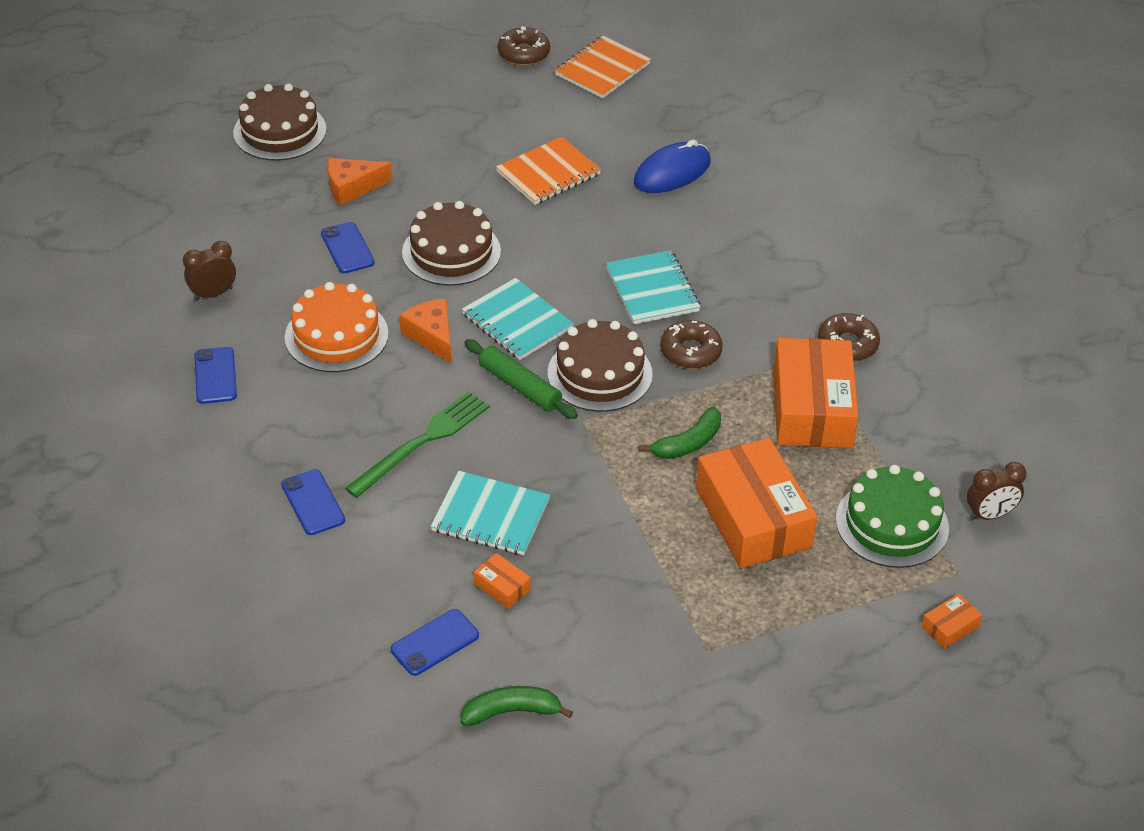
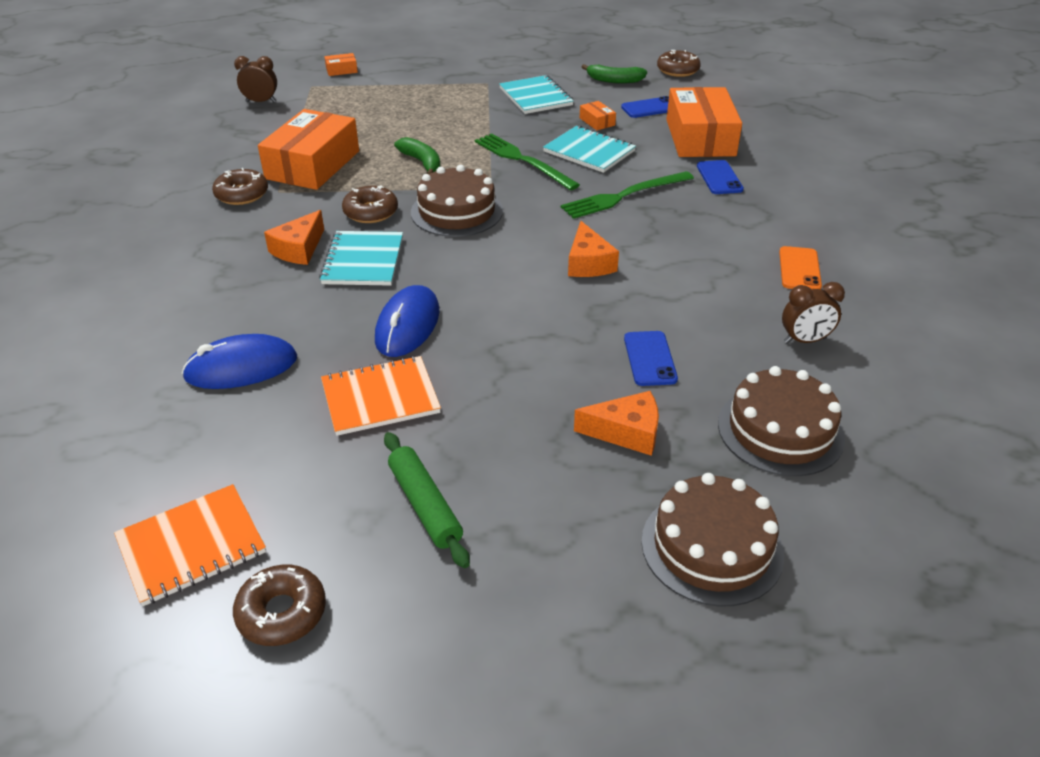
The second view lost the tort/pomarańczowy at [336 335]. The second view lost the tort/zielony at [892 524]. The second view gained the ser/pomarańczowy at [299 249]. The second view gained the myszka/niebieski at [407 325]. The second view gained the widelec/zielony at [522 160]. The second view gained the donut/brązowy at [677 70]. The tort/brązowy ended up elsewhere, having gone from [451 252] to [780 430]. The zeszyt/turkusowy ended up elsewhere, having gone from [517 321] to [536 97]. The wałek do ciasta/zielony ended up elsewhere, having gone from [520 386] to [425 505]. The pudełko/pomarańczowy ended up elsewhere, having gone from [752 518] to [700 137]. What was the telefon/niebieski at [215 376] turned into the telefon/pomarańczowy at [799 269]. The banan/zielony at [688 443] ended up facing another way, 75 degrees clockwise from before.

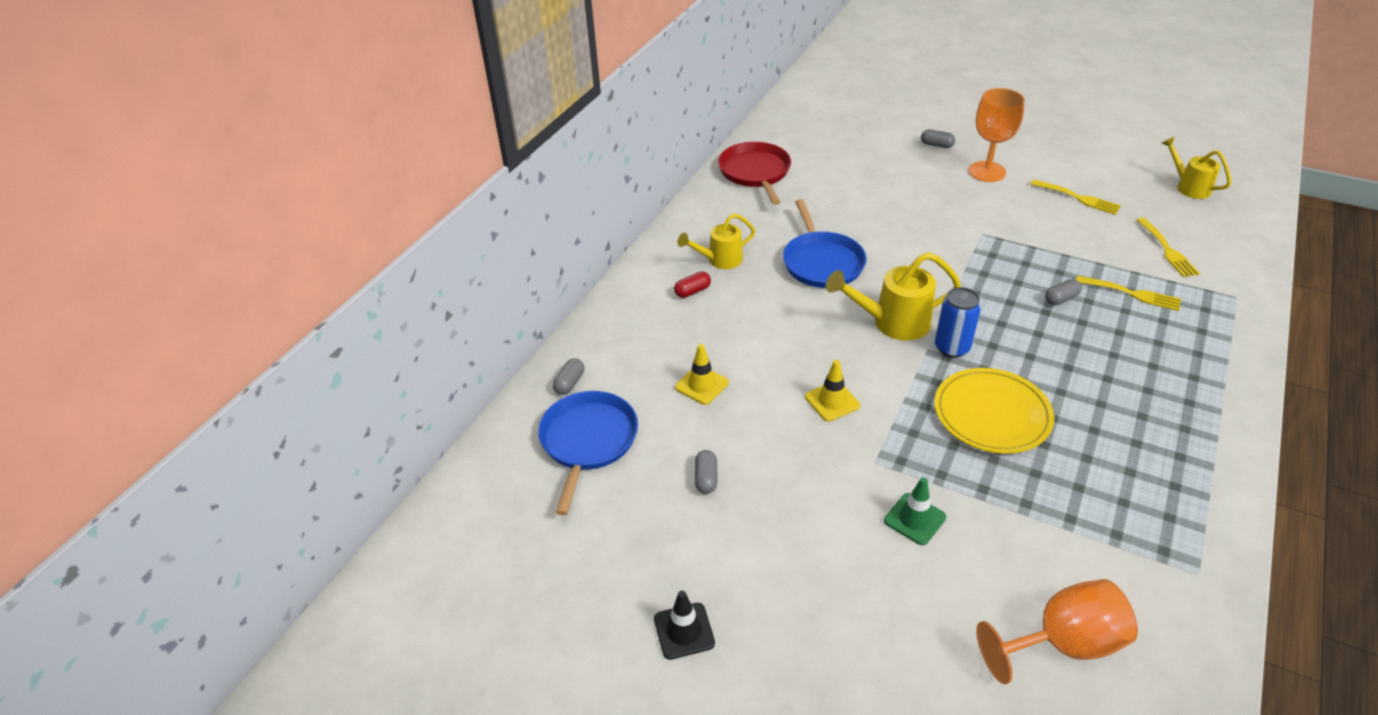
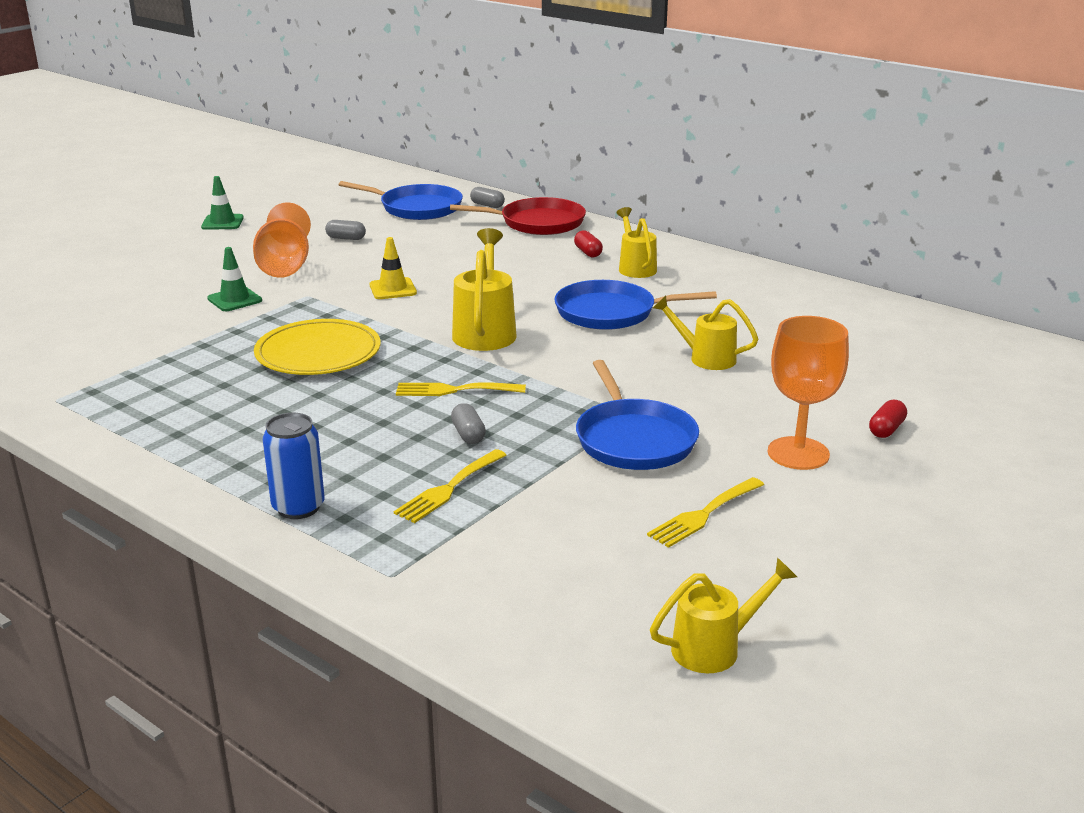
The second view lost the pachołek/żółty at [702 385]. The second view gained the patelnia/niebieski at [634 439]. The second view gained the konewka/żółty at [705 358]. The patelnia/czerwony ended up elsewhere, having gone from [755 172] to [538 223]. The puszka/niebieski ended up elsewhere, having gone from [951 348] to [298 507]. The kielich/pomarańczowy ended up elsewhere, having gone from [1062 644] to [285 266]. The widelec/żółty ended up elsewhere, having gone from [1167 250] to [454 390]. What was the pachołek/czarny at [684 631] turned into the pachołek/zielony at [222 222]. What was the kapsułka/szary at [936 145] turned into the kapsułka/czerwony at [886 429].

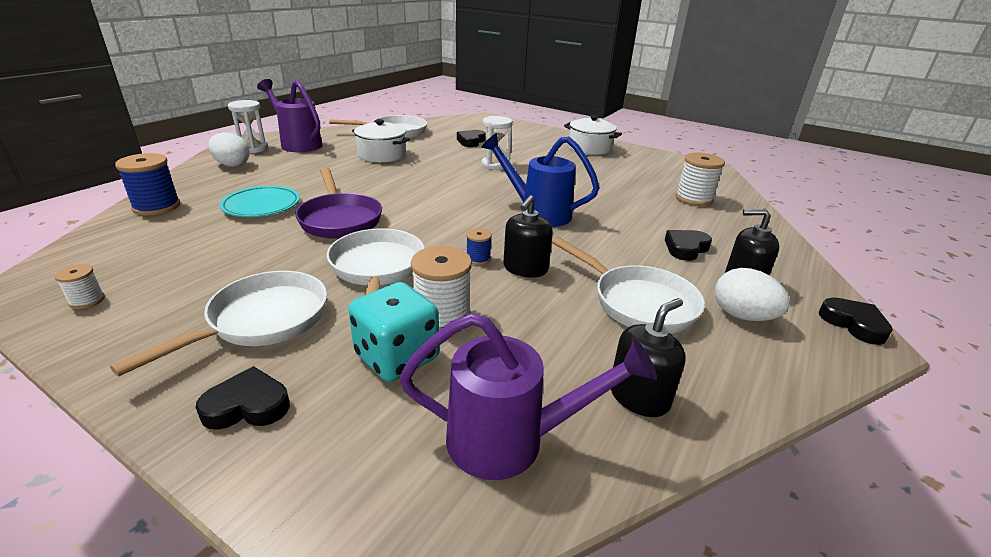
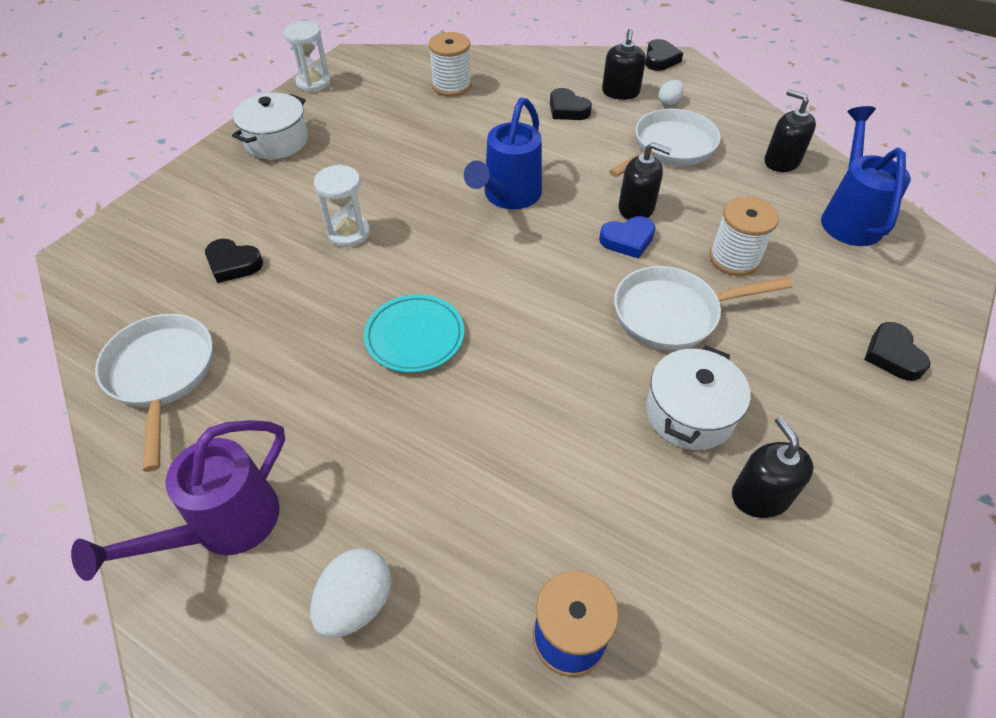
The second view lost the szpulka/biały at [87 300]. The second view lost the patelnia/biały at [262 321]. The second view lost the patelnia/fioletowy at [339 219]. The second view lost the kostka do gry/turkusowy at [397 357]. The second view gained the dozownik mydła/czarny at [760 495]. The talerz/turkusowy ended up elsewhere, having gone from [261 206] to [415 337]. The klepsydra/biały ended up elsewhere, having gone from [253 148] to [313 83]. The garnek/biały ended up elsewhere, having gone from [382 155] to [689 413]. Where the szpulka/niebieski stood at [478 259], the serce/niebieski came to stand at [627 240]. What was the konewka/fioletowy at [510 440] turned into the konewka/niebieski at [849 218]. The serce/czarny at [853 324] ended up facing another way, 135 degrees clockwise from before. The size of the jajko/biały at [742 316] changed by a factor of 0.58.

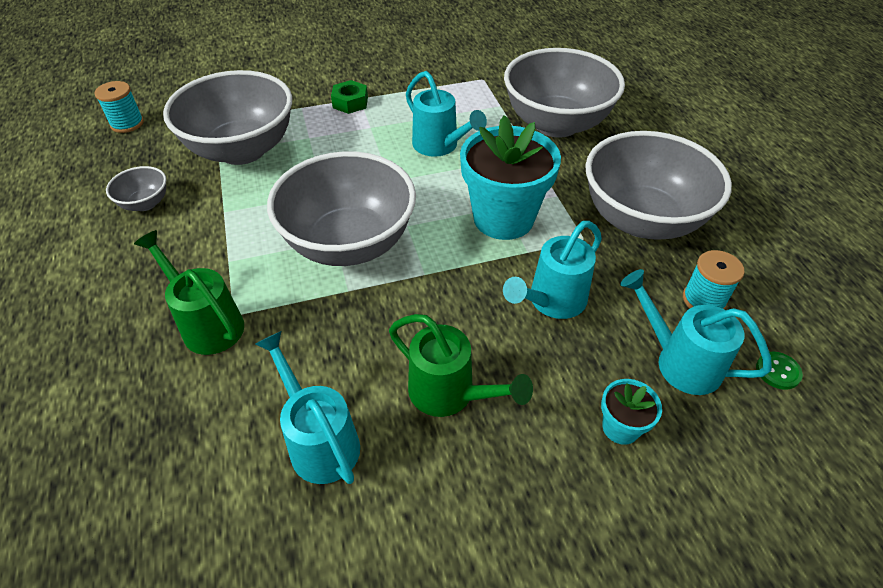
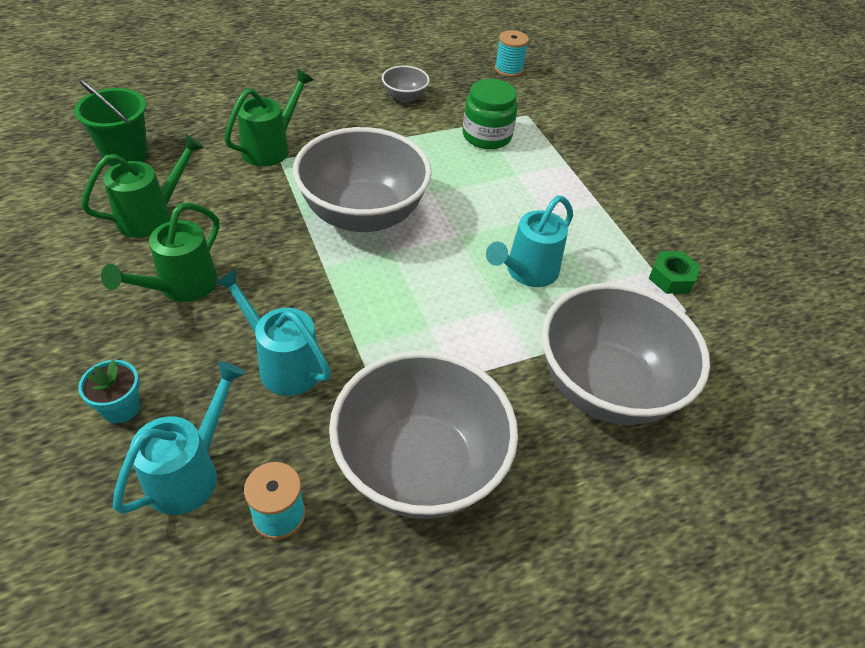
The second view lost the doniczka/turkusowy at [503 218]. The second view lost the guzik/zielony at [778 371]. The second view gained the wiadro/zielony at [125 154]. The nakrętka/zielony ended up elsewhere, having gone from [350 102] to [671 278]. Where the miska/szary stood at [242 150], the słoik/zielony came to stand at [486 136]. What was the konewka/turkusowy at [319 441] turned into the konewka/zielony at [152 216].

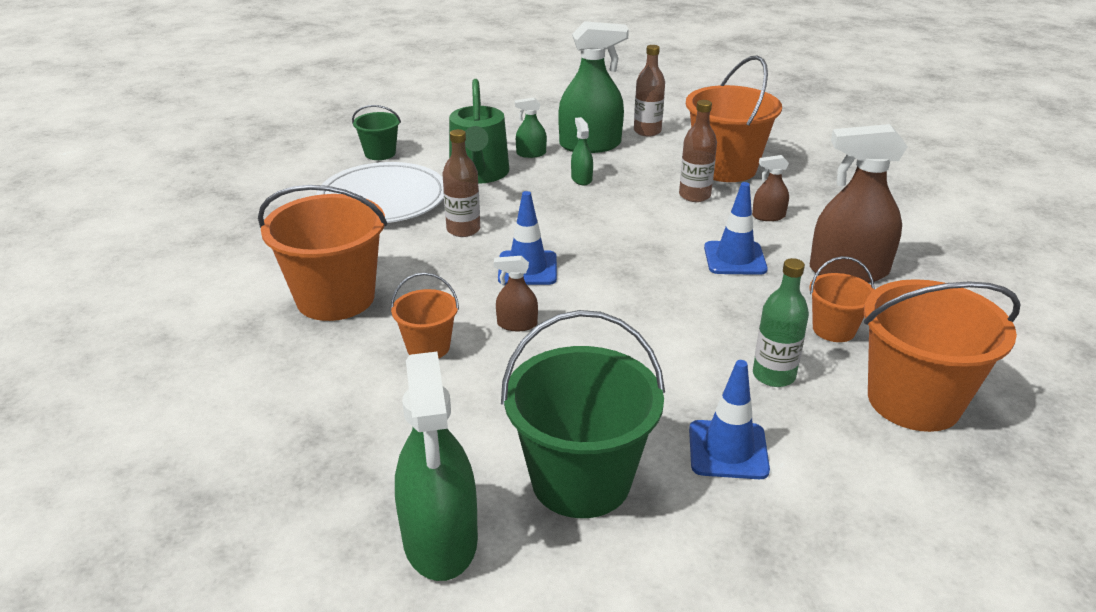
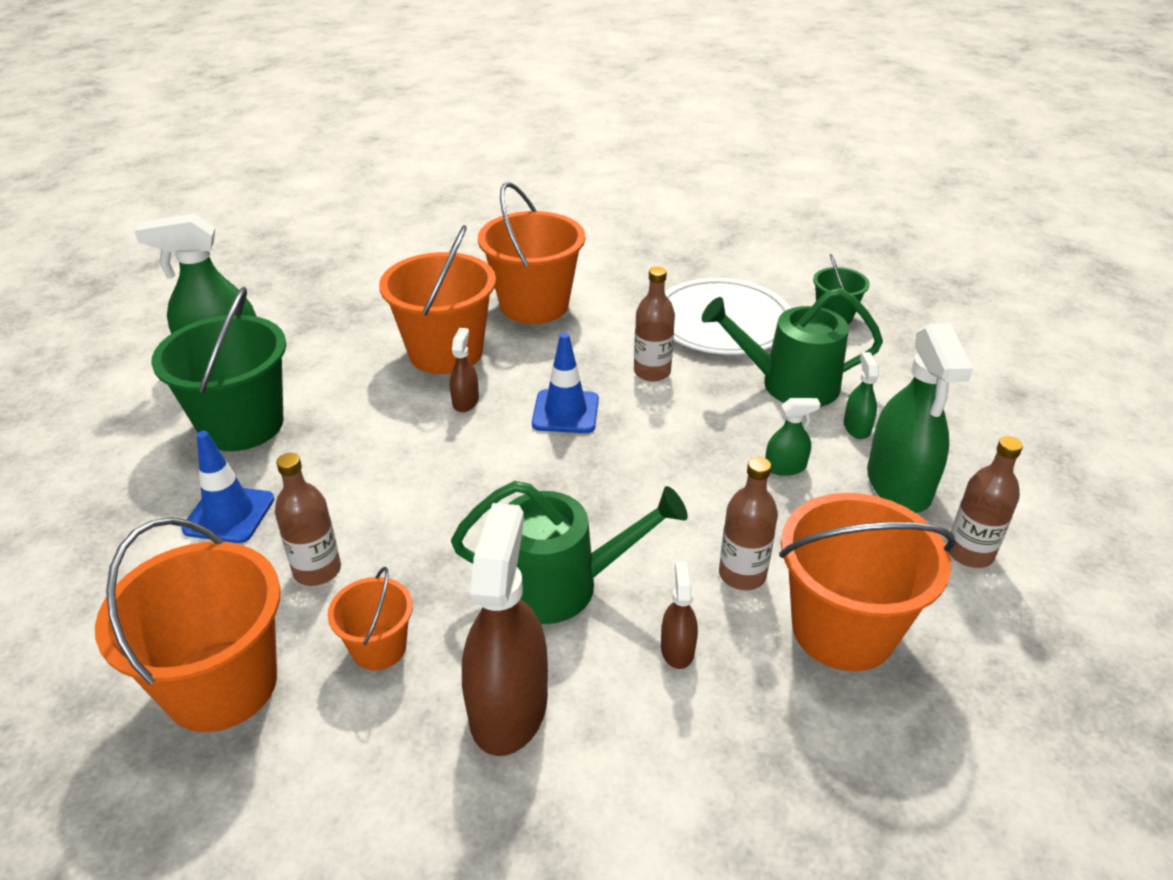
Where the pachołek/niebieski stood at [735 258], the konewka/zielony came to stand at [561 585]. What was the butelka/zielony at [773 375] turned into the butelka/brązowy at [317 570]. The size of the wiadro/pomarańczowy at [428 347] changed by a factor of 1.93.

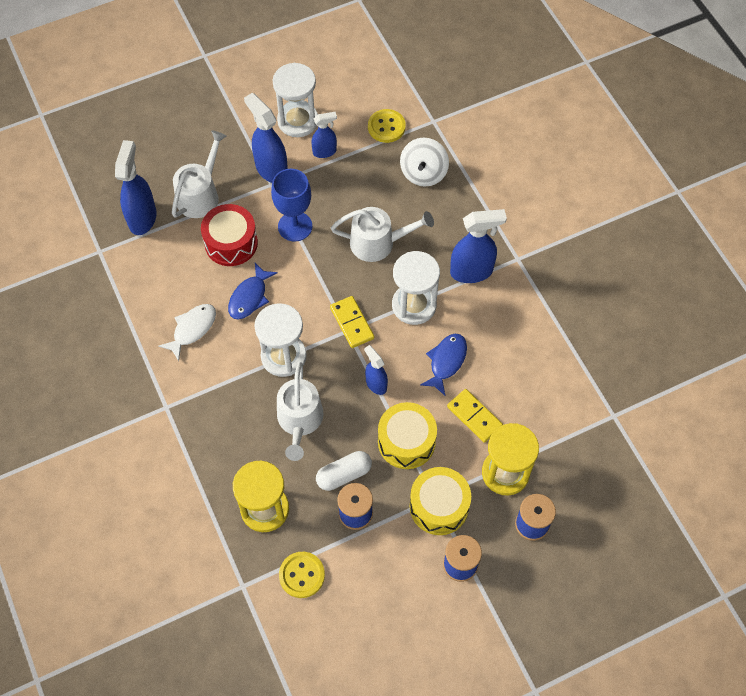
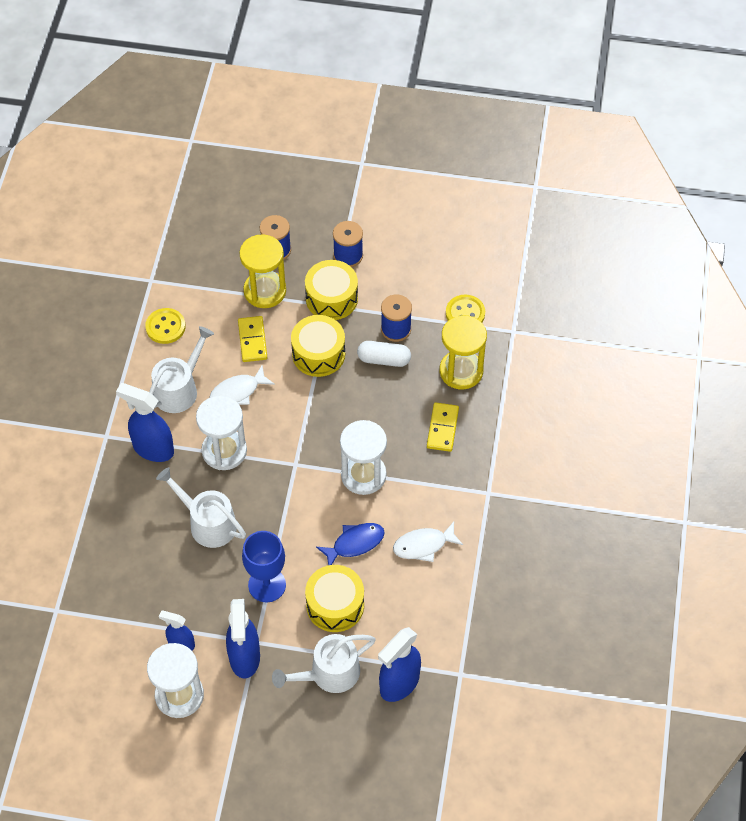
The second view lost the spryskiwacz/niebieski at [376 384]. The second view lost the bączek/biały at [423 173]. The konewka/biały ended up elsewhere, having gone from [299 420] to [179 389]. The kostka domina/żółty ended up elsewhere, having gone from [352 323] to [442 428]. The guzik/żółty ended up elsewhere, having gone from [386 127] to [165 327]. What was the bęben/czerwony at [231 243] turned into the bęben/żółty at [335 605]. What was the ryba/niebieski at [446 362] turned into the ryba/biały at [238 392].

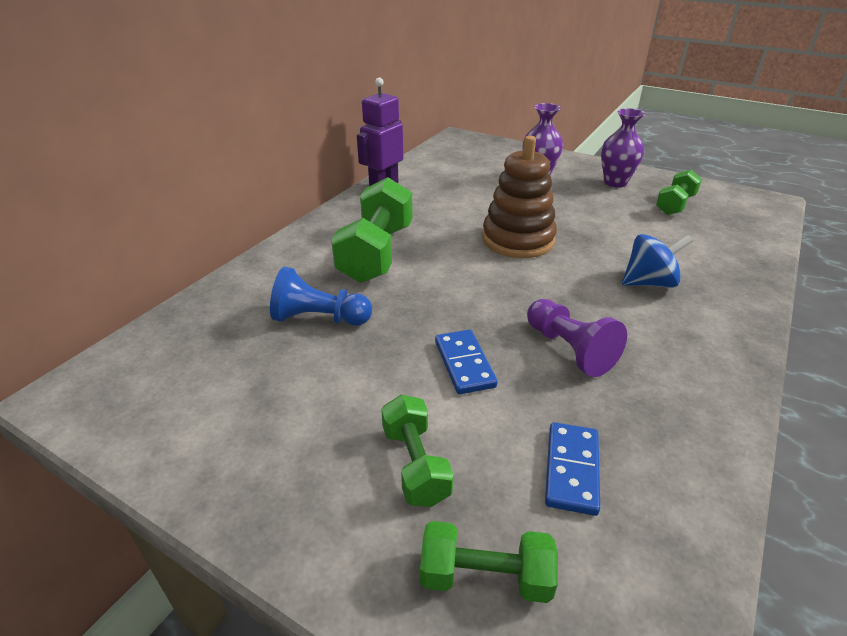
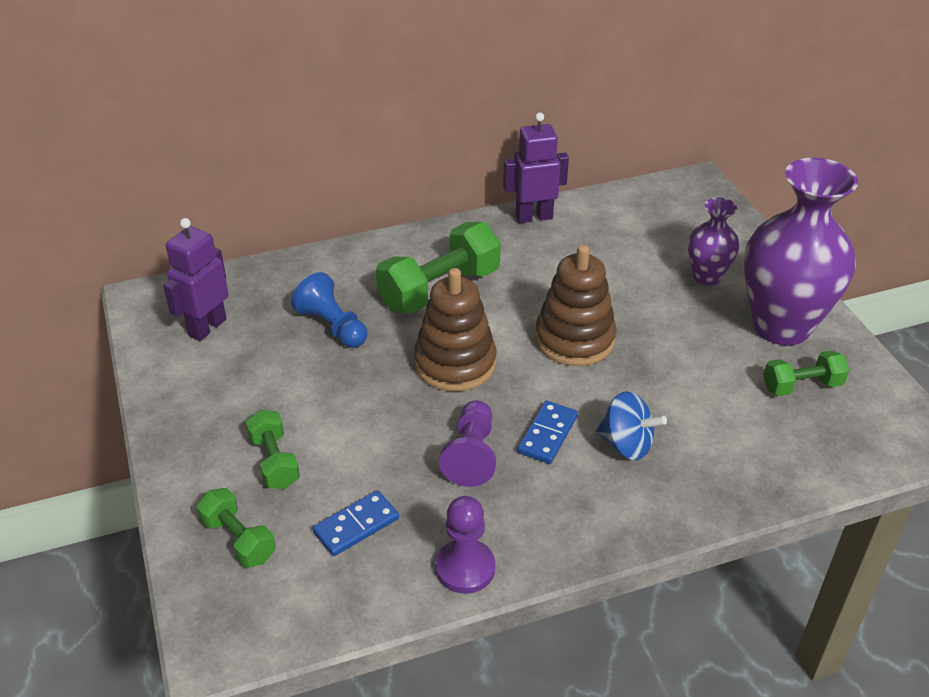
The second view gained the robot/fioletowy at [207 327]. The second view gained the zabawka nakładanka/brązowy at [455 363]. The second view gained the pionek/fioletowy at [465 568]. The kostka domina/niebieski ended up elsewhere, having gone from [464 364] to [547 434]. The hantel/zielony at [415 464] ended up facing another way, 45 degrees counterclockwise from before. The size of the wazon/fioletowy at [615 182] changed by a factor of 1.97.

